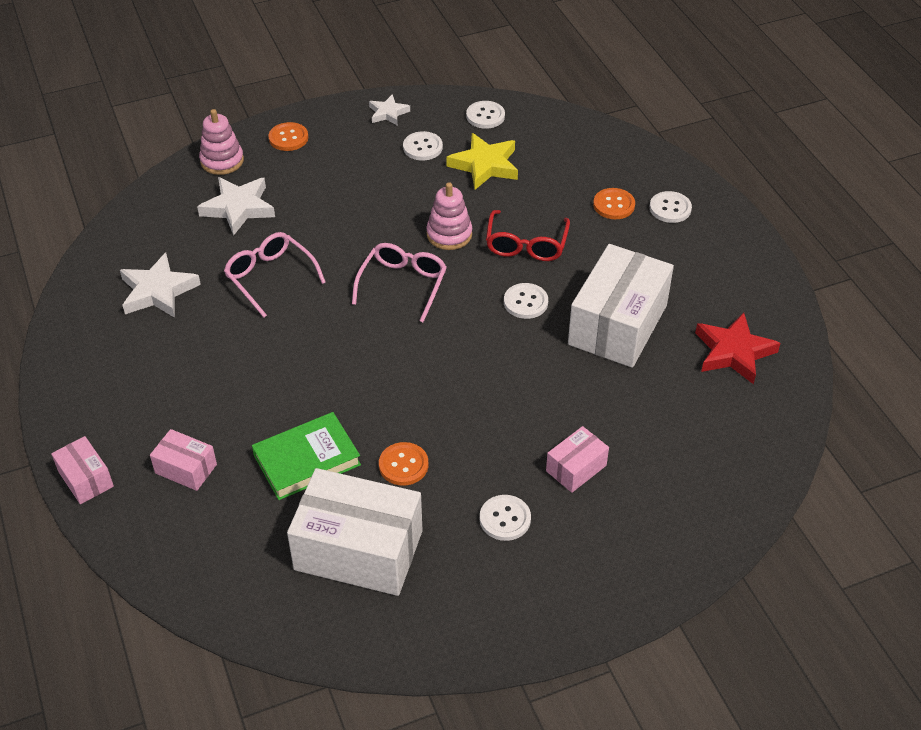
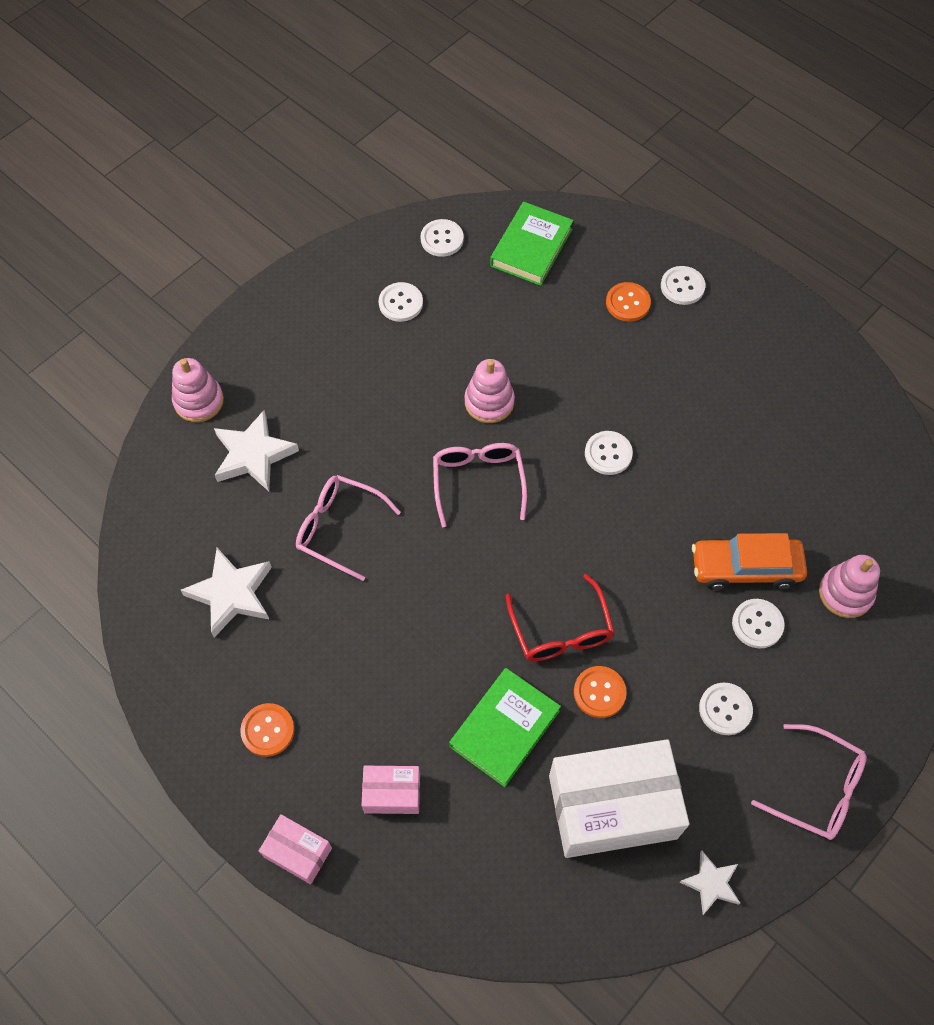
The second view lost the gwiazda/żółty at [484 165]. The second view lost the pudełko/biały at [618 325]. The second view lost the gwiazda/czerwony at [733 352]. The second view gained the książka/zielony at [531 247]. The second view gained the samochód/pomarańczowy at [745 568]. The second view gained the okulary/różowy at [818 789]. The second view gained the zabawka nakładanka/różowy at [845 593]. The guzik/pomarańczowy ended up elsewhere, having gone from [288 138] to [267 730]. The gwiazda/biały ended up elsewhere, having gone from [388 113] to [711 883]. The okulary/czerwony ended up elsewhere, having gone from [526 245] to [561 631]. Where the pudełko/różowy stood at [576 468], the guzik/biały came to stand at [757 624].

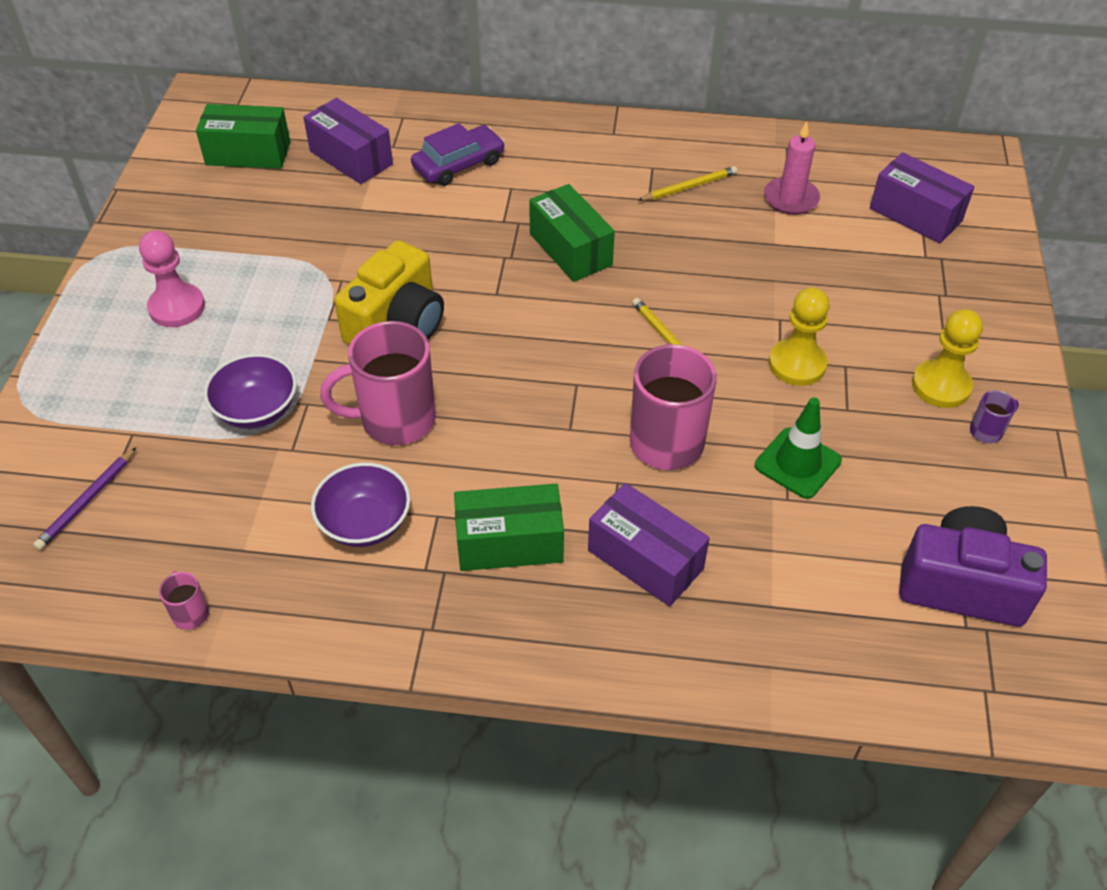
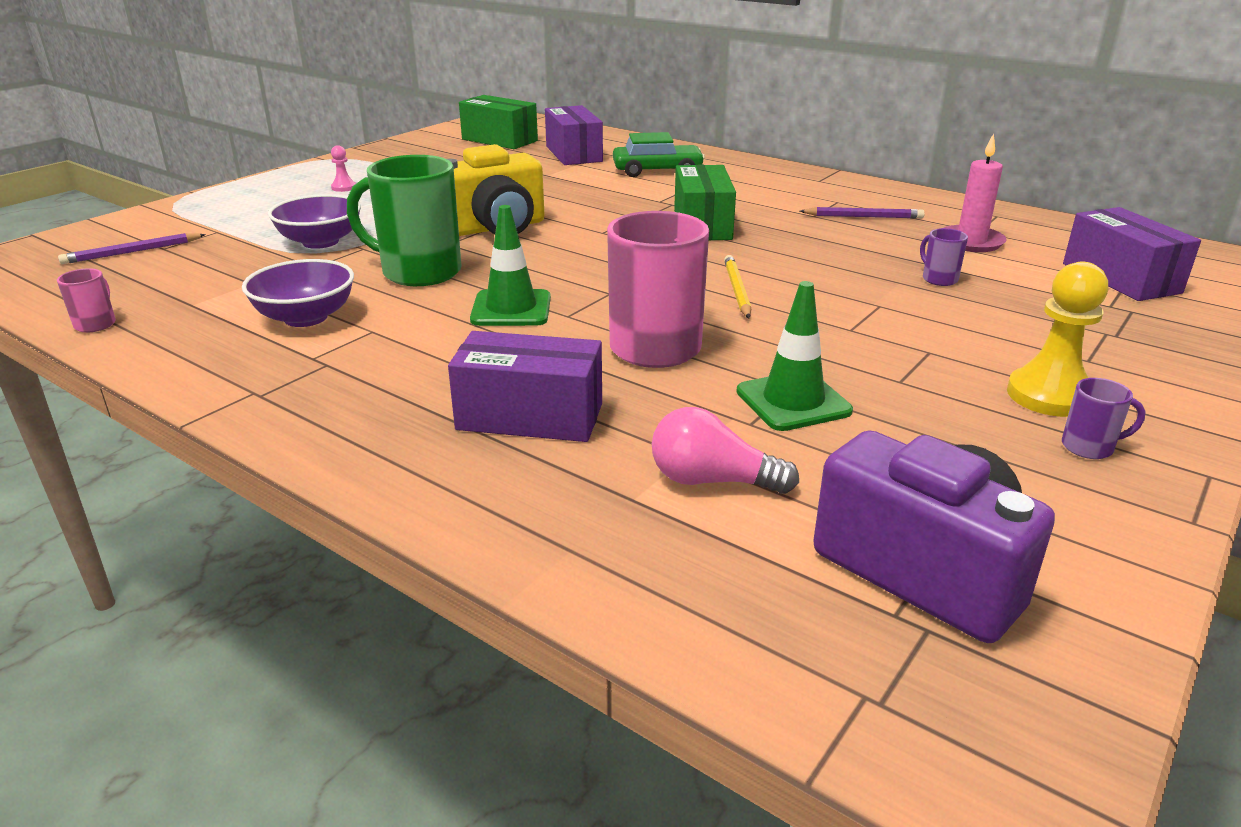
The second view lost the pudełko/zielony at [509 543]. The second view lost the pionek/żółty at [797 364]. The second view gained the pachołek/zielony at [511 309]. The second view gained the żarówka/różowy at [712 481]. The second view gained the kubek/fioletowy at [938 279]. What was the kubek/różowy at [395 420] turned into the kubek/zielony at [419 272]. What was the samochód/fioletowy at [458 165] turned into the samochód/zielony at [657 171]. What was the ołówek/żółty at [689 187] turned into the ołówek/fioletowy at [863 217]. The pudełko/fioletowy at [645 559] ended up facing another way, 60 degrees counterclockwise from before. The size of the pionek/różowy at [177 307] changed by a factor of 0.48.

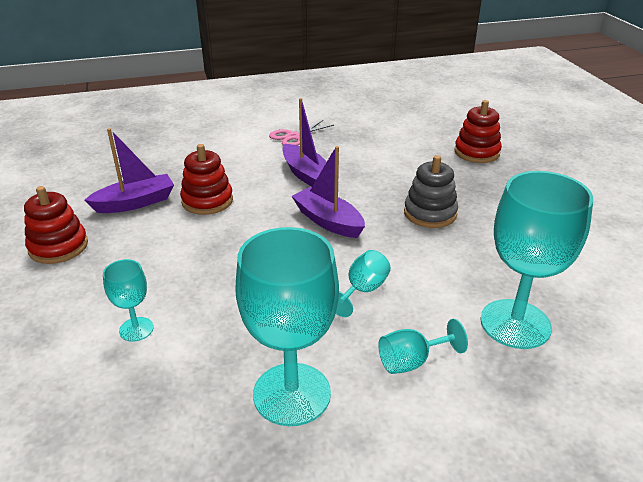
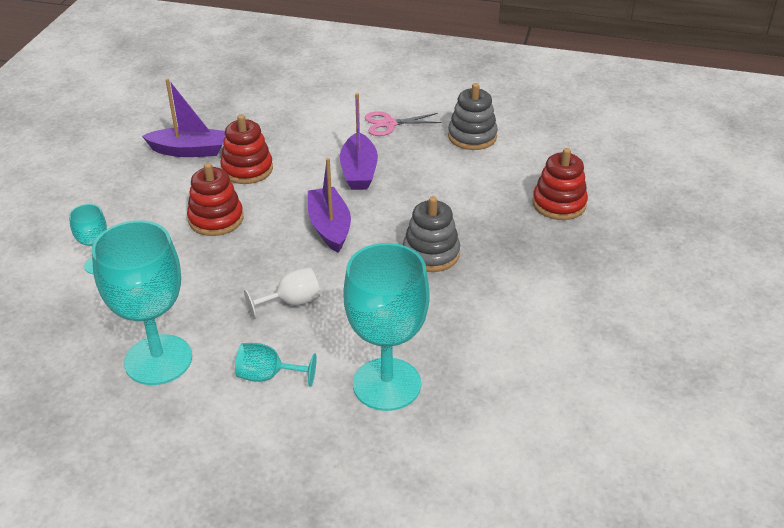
The second view gained the zabawka nakładanka/szary at [472 136]. The zabawka nakładanka/czerwony ended up elsewhere, having gone from [58 247] to [216 219]. What was the kielich/turkusowy at [362 290] turned into the kielich/biały at [291 302].

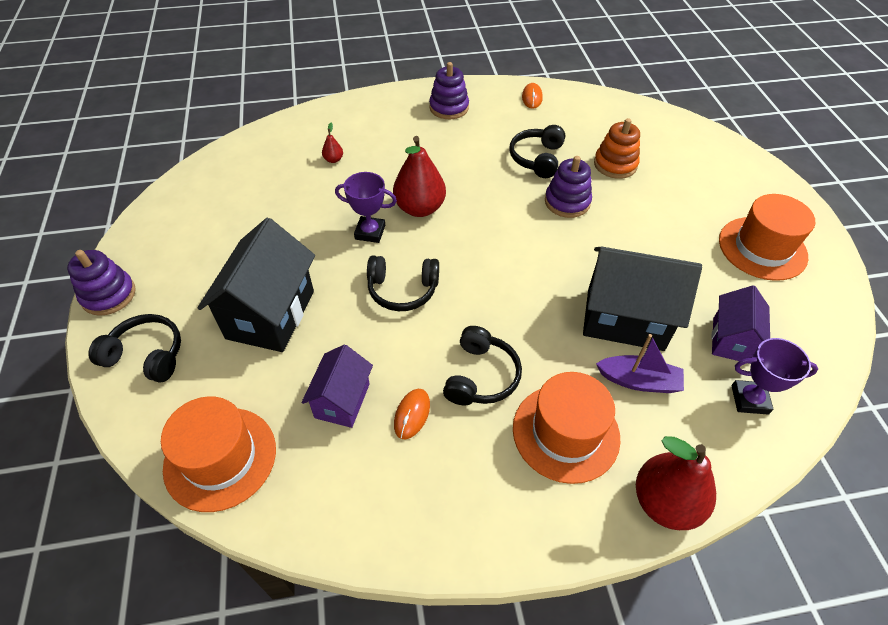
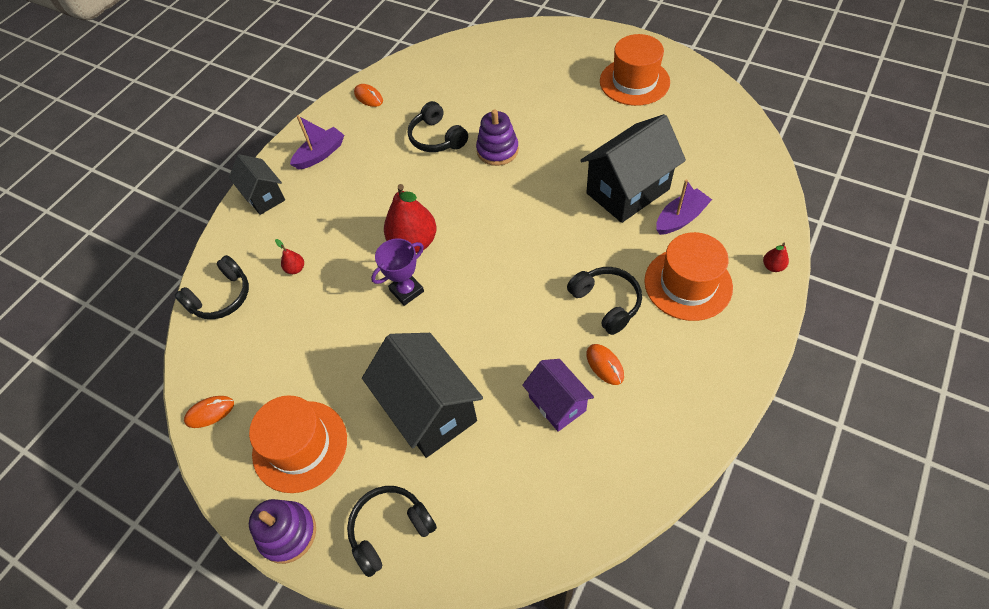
The second view lost the zabawka nakładanka/pomarańczowy at [615 164]. The second view lost the domek/fioletowy at [731 340]. The second view lost the puchar/fioletowy at [749 399]. The second view gained the myszka/pomarańczowy at [210 412]. The second view gained the domek/czarny at [264 197]. The kapelusz/pomarańczowy ended up elsewhere, having gone from [220 458] to [300 446]. The słuchawki/czarny ended up elsewhere, having gone from [402 290] to [221 297]. Where the zabawka nakładanka/fioletowy stood at [449 108], the łódka/fioletowy came to stand at [320 154]. The size of the gruszka/czerwony at [665 502] changed by a factor of 0.43.

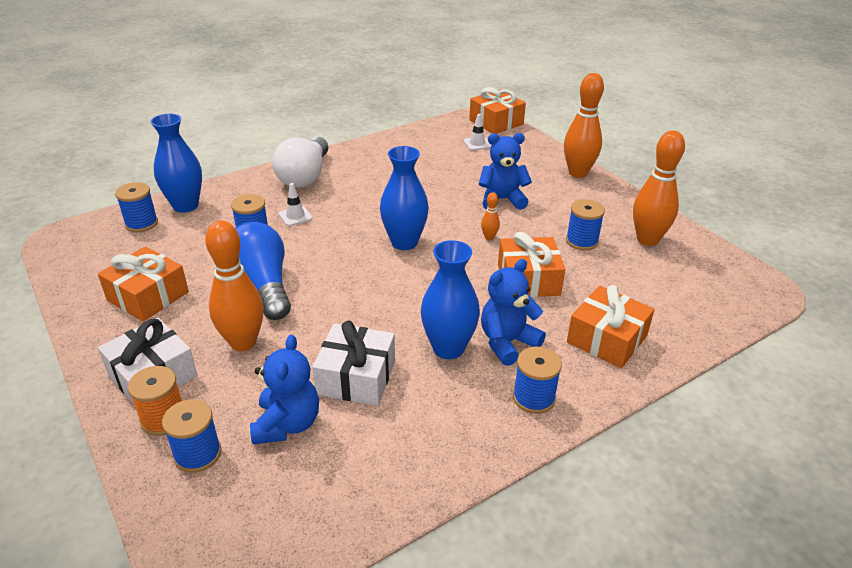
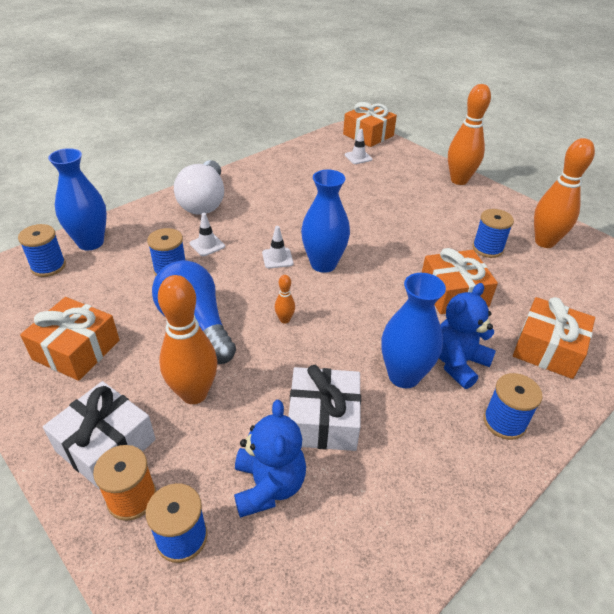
The second view lost the miś/niebieski at [502 200]. The second view gained the pachołek/biały at [277 258]. The kręgiel/pomarańczowy ended up elsewhere, having gone from [489 237] to [284 320].

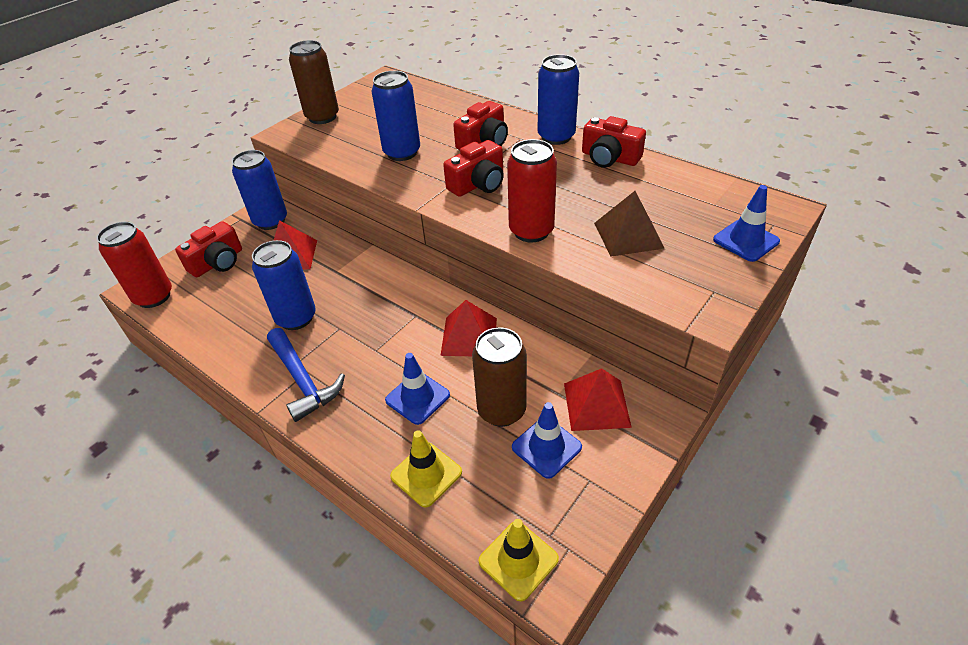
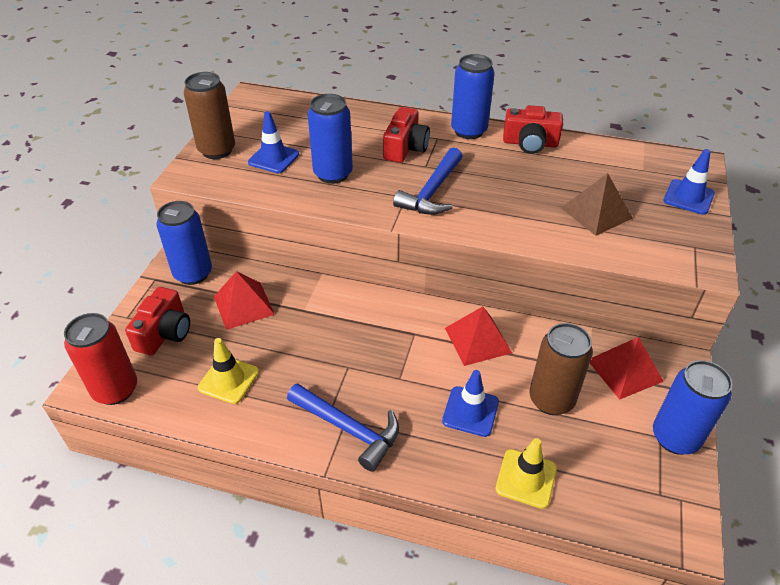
The second view lost the puszka/czerwony at [531 231]. The puszka/niebieski ended up elsewhere, having gone from [296 318] to [675 437]. The pachołek/żółty ended up elsewhere, having gone from [518 560] to [228 380]. The pachołek/niebieski ended up elsewhere, having gone from [546 447] to [273 158]. Where the aparat fotograficzny/czerwony stood at [478 184], the młotek/niebieski came to stand at [432 192].

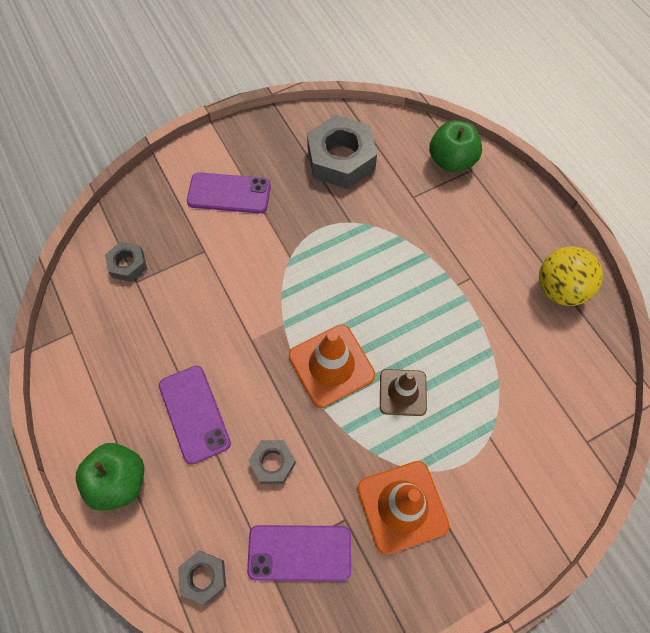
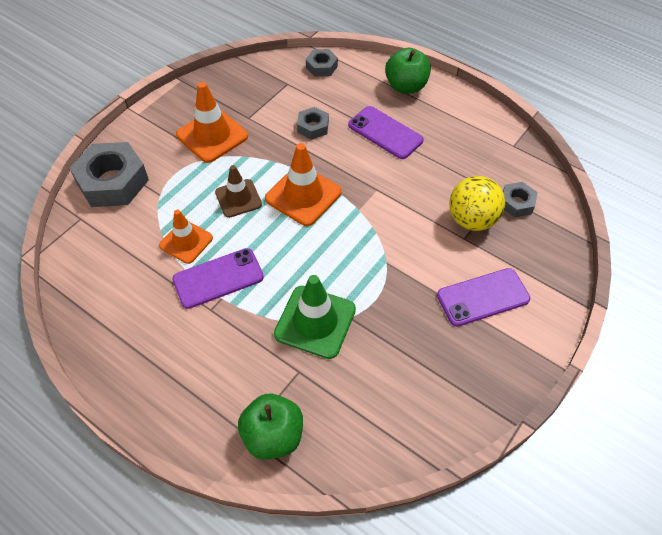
The second view gained the pachołek/pomarańczowy at [186 242]. The second view gained the pachołek/zielony at [315 322]. The telefon/fioletowy ended up elsewhere, having gone from [299 552] to [218 278]. The nakrętka/szary ended up elsewhere, having gone from [341 159] to [113 182]. The piłka/żółty ended up elsewhere, having gone from [559 289] to [472 220].

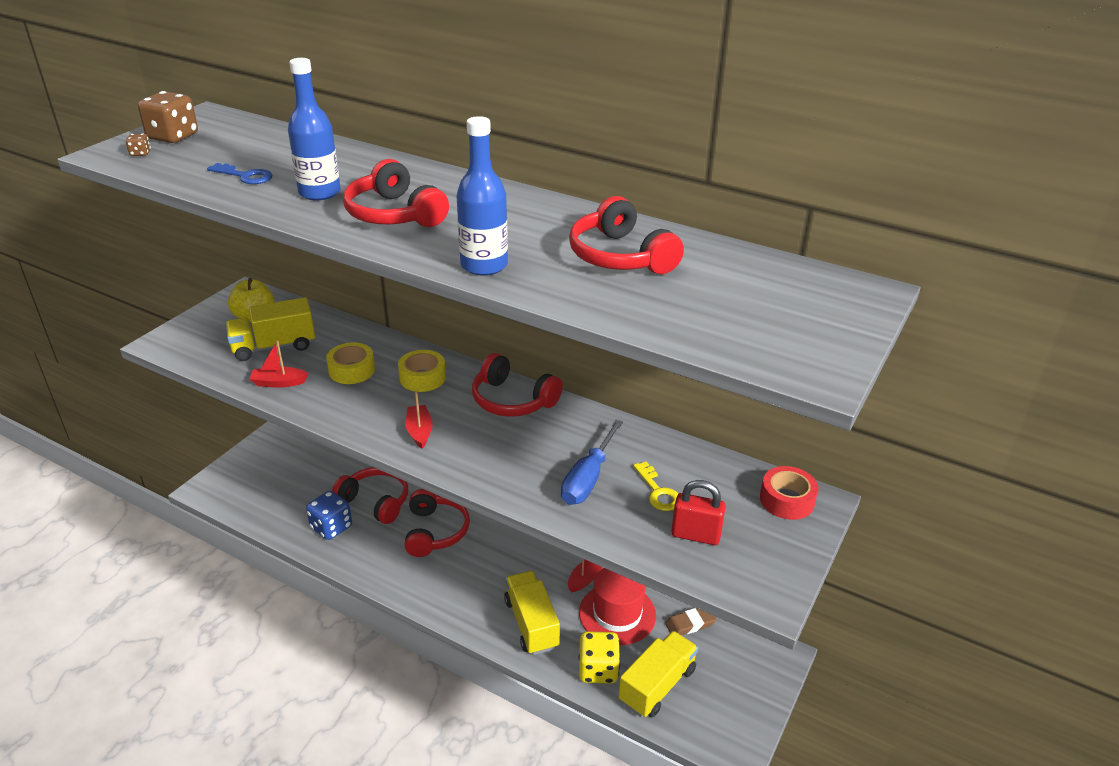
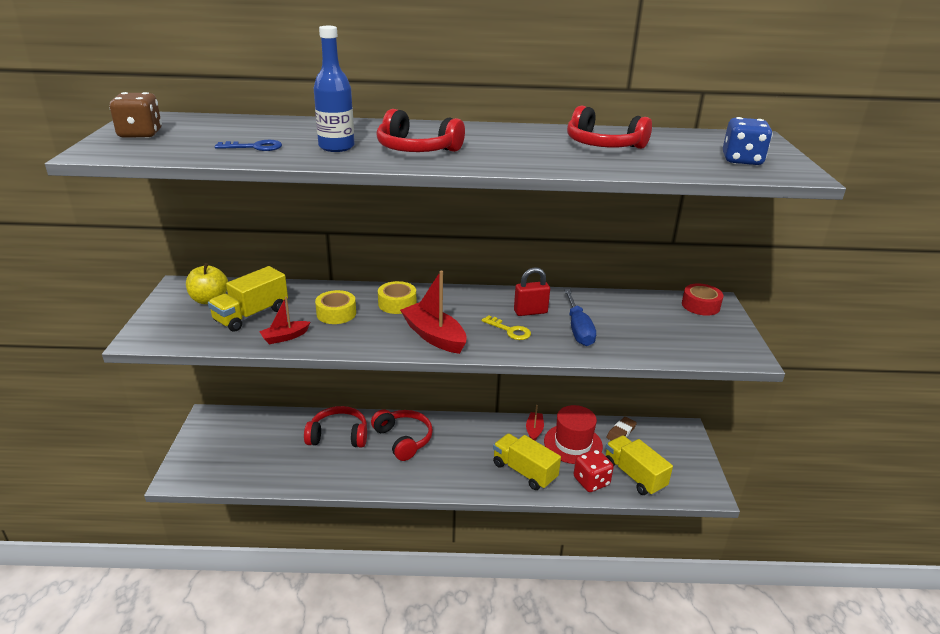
The second view lost the kostka do gry/brązowy at [140 153]. The second view lost the butelka/niebieski at [484 265]. The second view lost the słuchawki/czerwony at [512 400]. The kostka do gry/niebieski ended up elsewhere, having gone from [331 527] to [742 160]. The klucz/żółty ended up elsewhere, having gone from [658 491] to [510 330]. The kłódka/czerwony ended up elsewhere, having gone from [695 535] to [530 312]. What was the kostka do gry/żółty at [598 670] turned into the kostka do gry/czerwony at [591 481]. The ciężarówka/żółty at [657 685] ended up facing another way, 45 degrees counterclockwise from before. The size of the łódka/czerwony at [419 431] changed by a factor of 1.75.

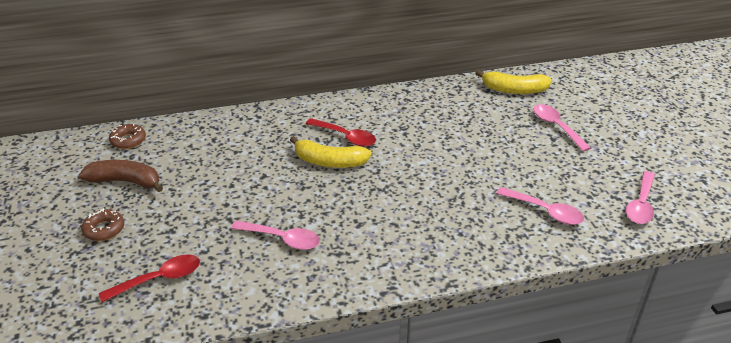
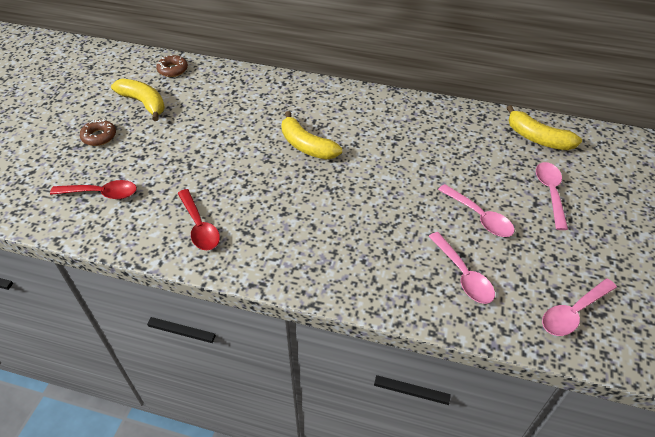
The łyżka/różowy ended up elsewhere, having gone from [282 239] to [479 217]. The łyżka/czerwony ended up elsewhere, having gone from [345 137] to [199 227]. What was the banan/brązowy at [126 181] turned into the banan/żółty at [144 103].

